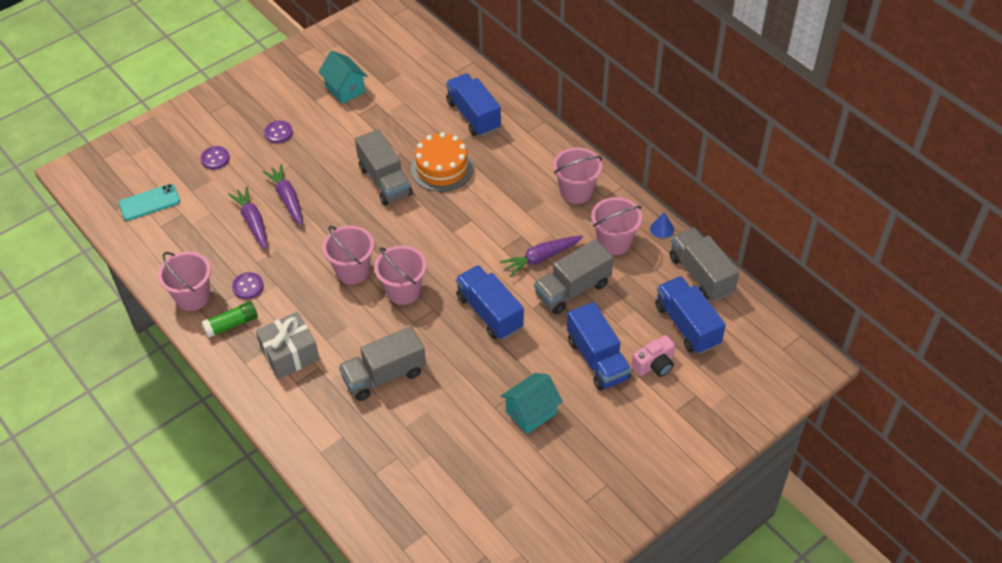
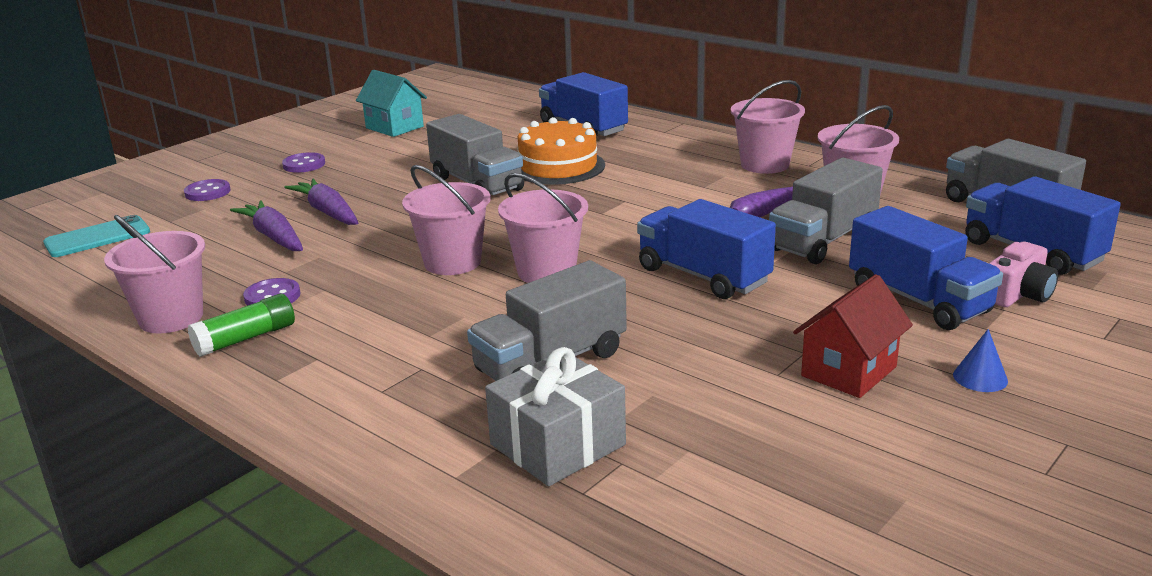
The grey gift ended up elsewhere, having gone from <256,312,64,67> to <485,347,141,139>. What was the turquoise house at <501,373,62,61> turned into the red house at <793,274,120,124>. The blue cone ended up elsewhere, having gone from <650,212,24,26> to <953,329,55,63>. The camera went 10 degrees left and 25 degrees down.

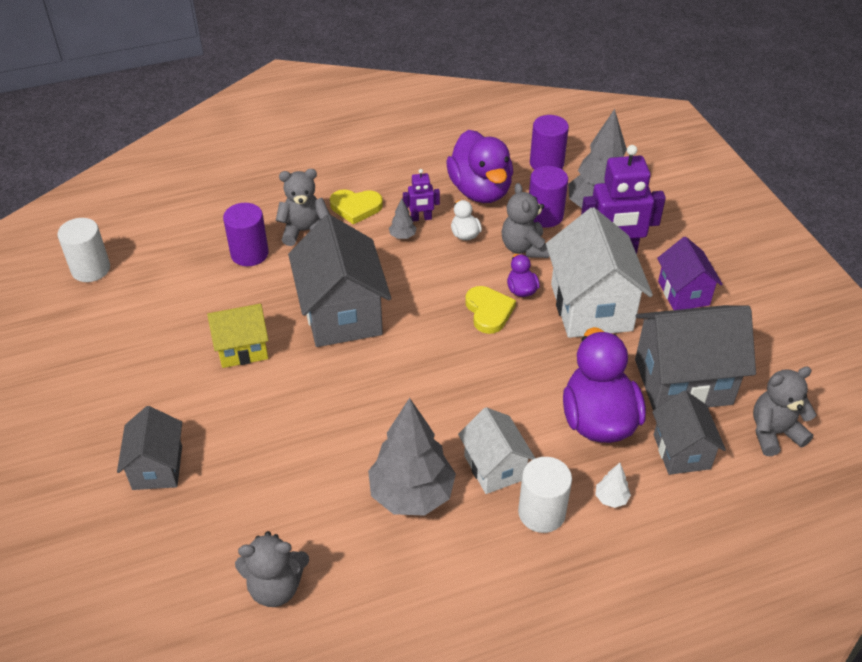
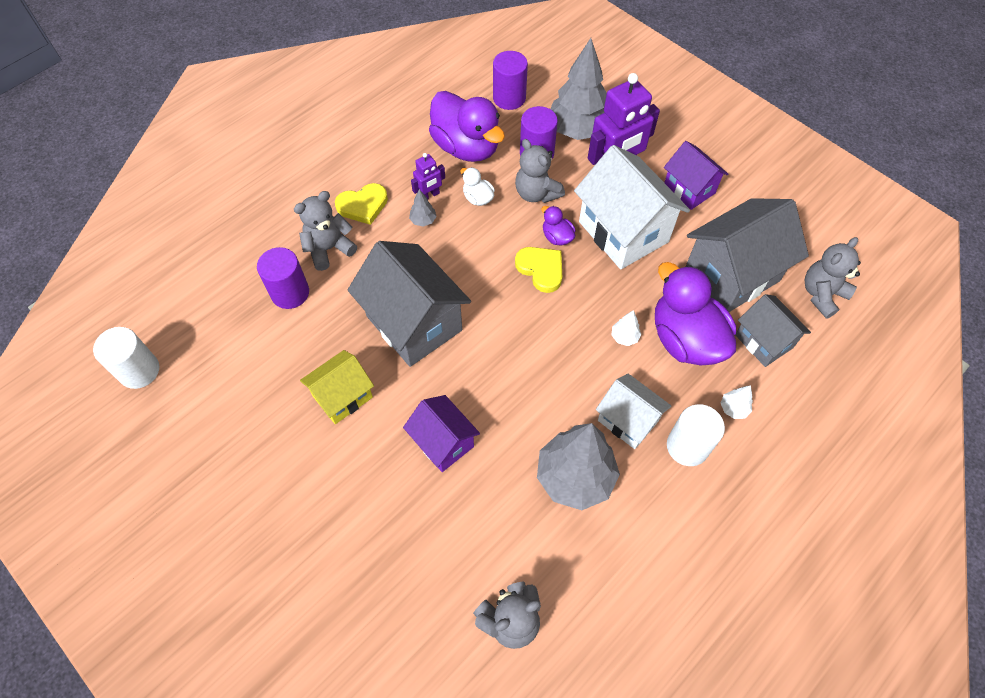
The second view gained the purple house at <403,395,77,77>. The second view gained the white tree at <612,310,29,36>. The second view lost the grey house at <117,406,65,84>. The camera went 25 degrees left and 15 degrees up.

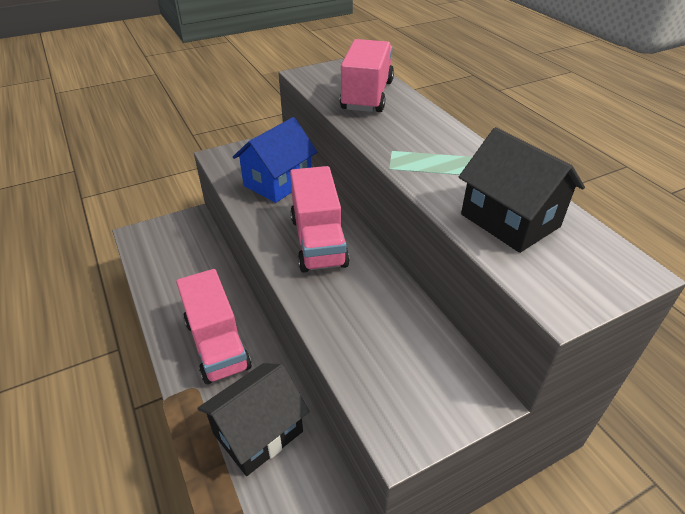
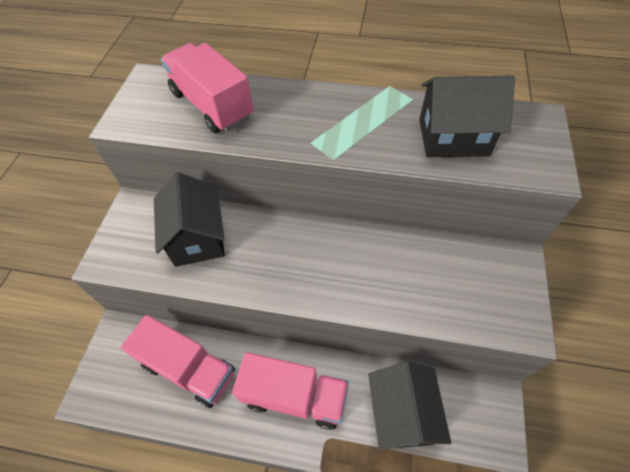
The pink truck ended up elsewhere, having gone from <290,166,60,107> to <121,315,114,93>. What was the blue house at <233,117,84,86> turned into the black house at <154,172,71,95>. The camera went 50 degrees left and 15 degrees up.

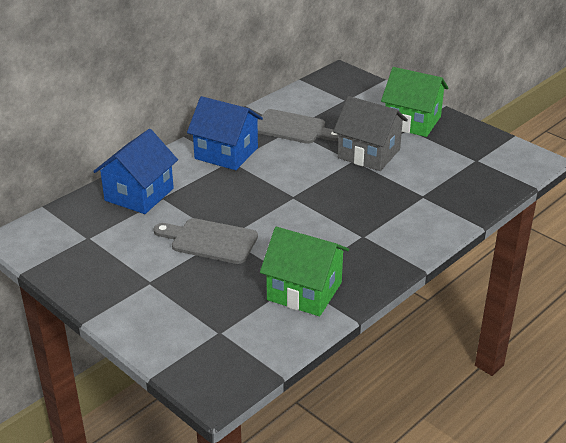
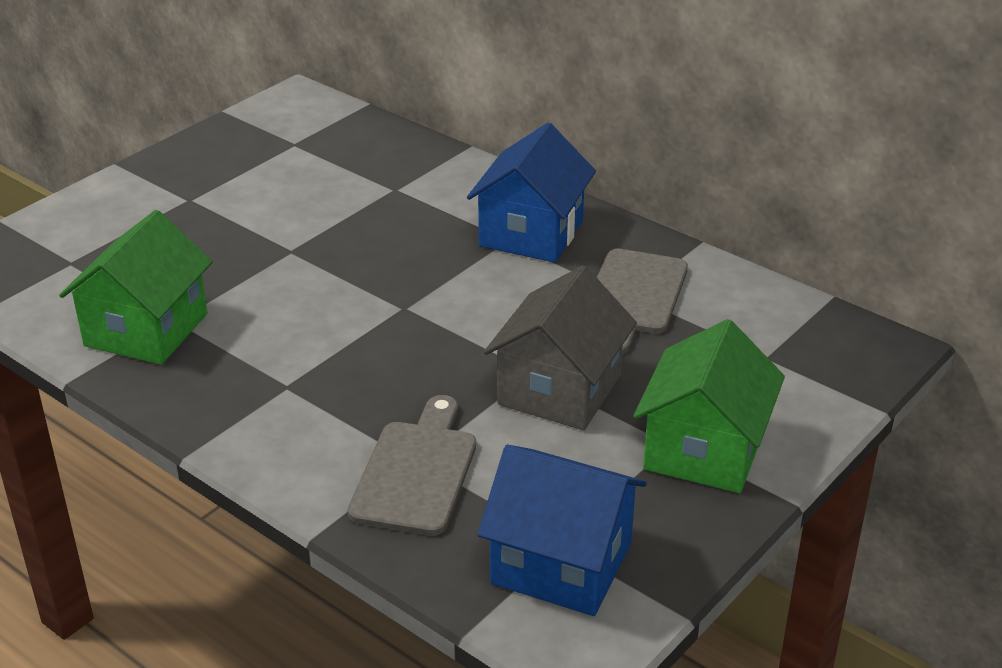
The grey cutting board ended up elsewhere, having gone from <154,218,104,46> to <348,395,128,141>. The blue house ended up elsewhere, having gone from <93,129,85,85> to <478,445,169,171>. The camera went 85 degrees right and 0 degrees up.

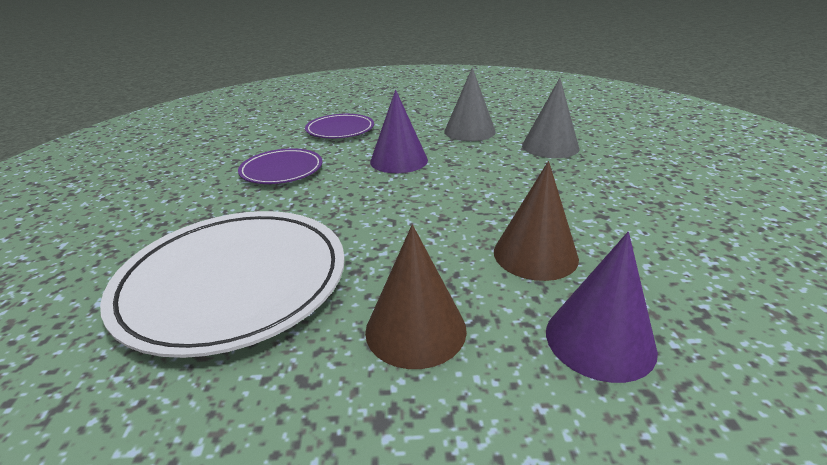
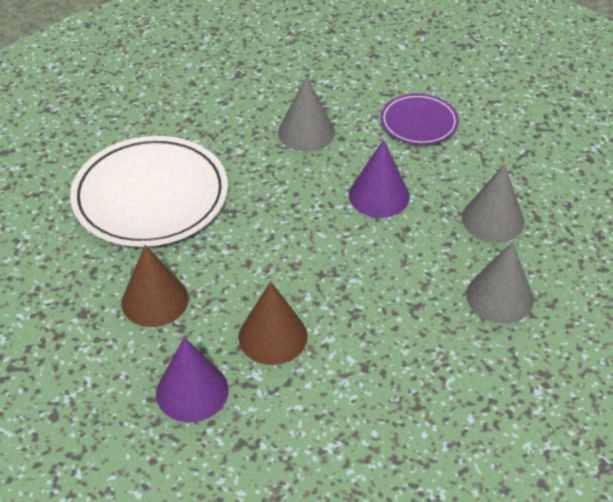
Where the purple plate stood at <238,148,84,36>, the grey cone came to stand at <278,76,57,76>. The camera went 60 degrees right and 15 degrees up.

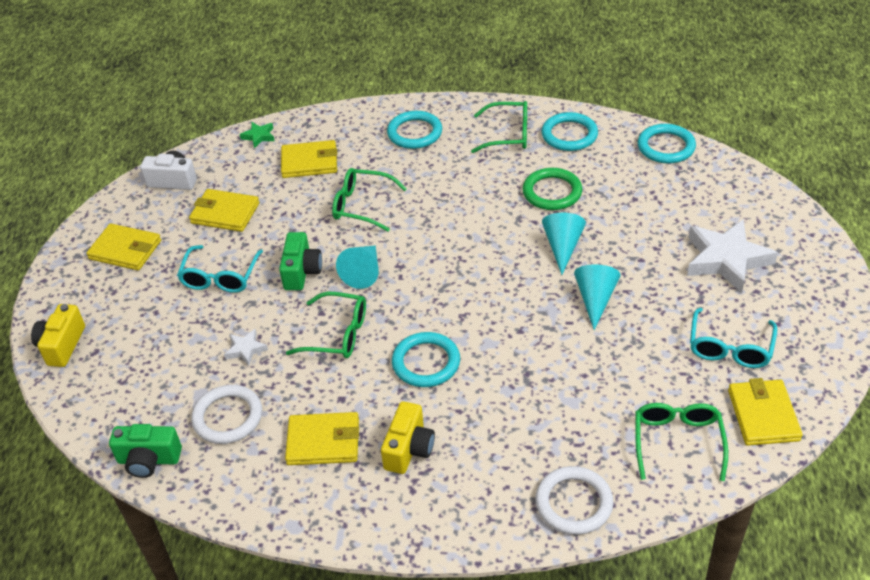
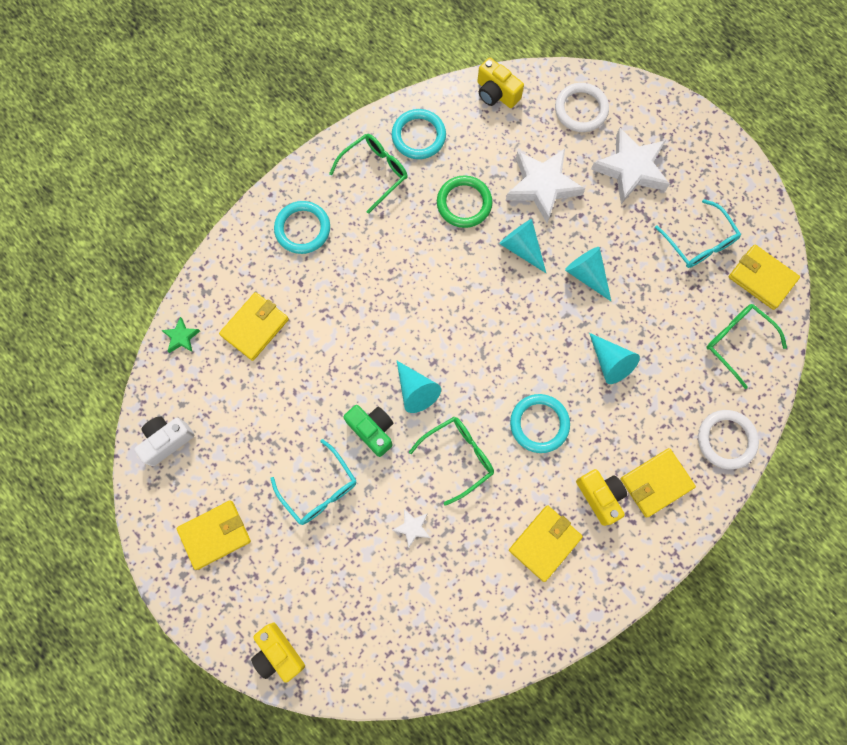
Where the turquoise ring stood at <638,124,58,40>, the yellow camera came to stand at <477,57,47,51>. The second view gained the white star at <506,149,79,74>. The white ring ended up elsewhere, having gone from <191,385,71,59> to <555,83,54,49>. The second view gained the turquoise cone at <589,333,51,51>. The yellow wallet ended up elsewhere, having gone from <189,189,70,43> to <621,448,75,70>. The second view lost the green camera at <109,424,73,54>. The second view lost the green glasses at <332,168,75,64>. The camera went 50 degrees left and 30 degrees up.

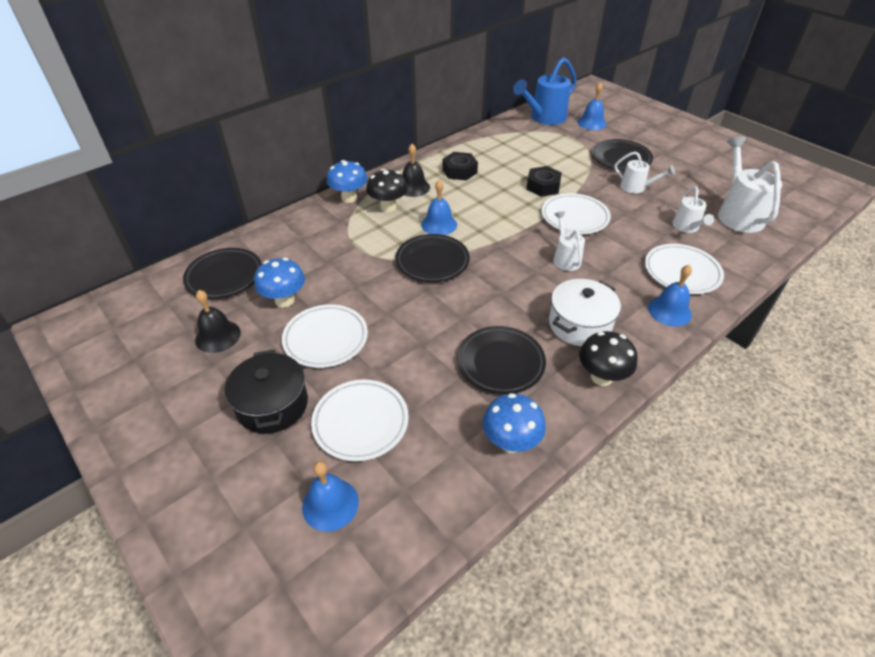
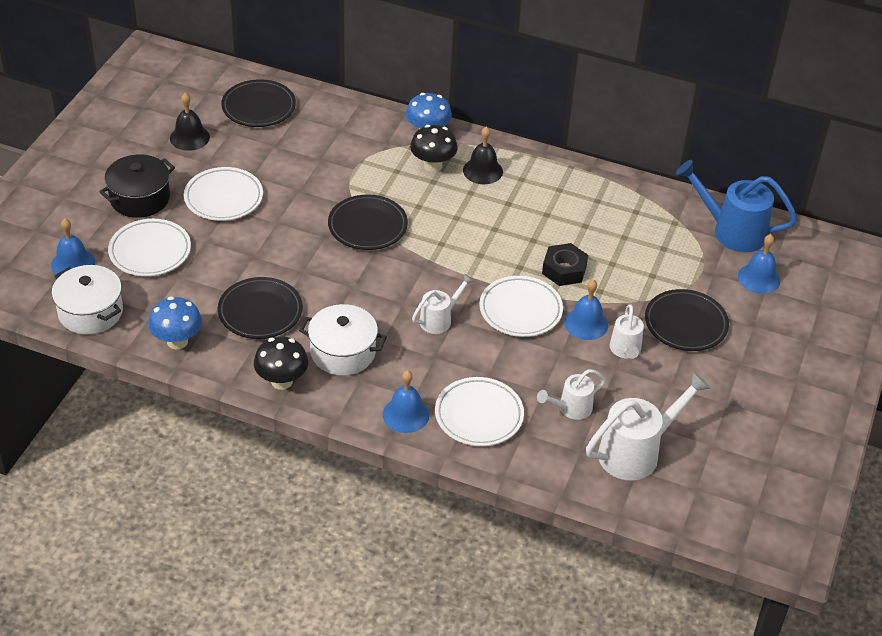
The second view gained the white pot at <52,265,71,70>. The blue bell ended up elsewhere, having gone from <421,180,36,55> to <564,279,44,61>. The second view lost the blue mushroom at <254,258,51,50>. The second view lost the black nut at <442,152,36,28>. The camera went 60 degrees right and 0 degrees up.

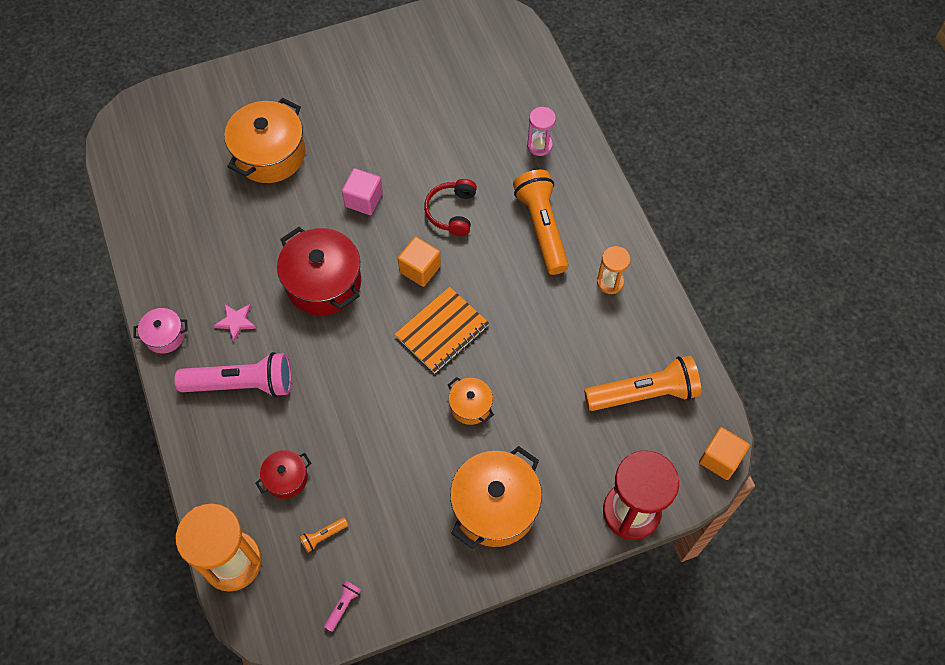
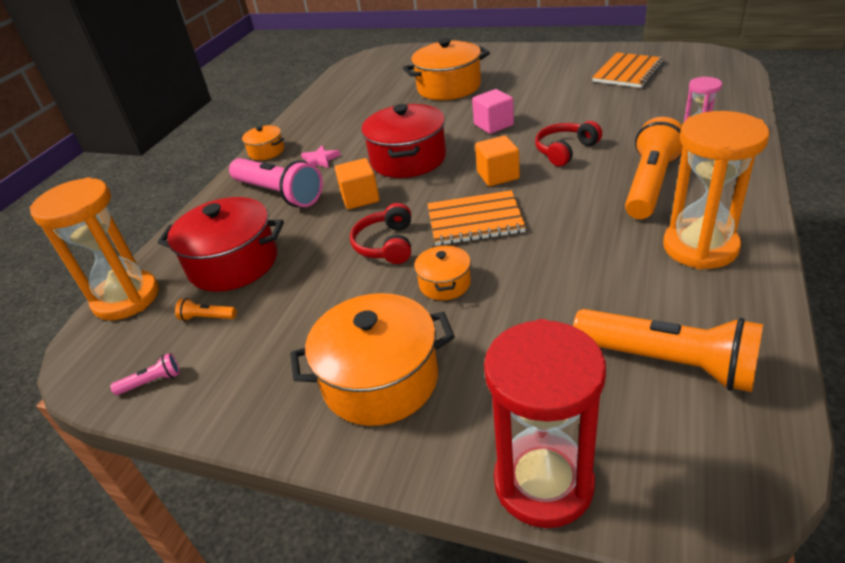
The size of the red pot at <256,450,55,49> changed by a factor of 1.94. What was the pink pot at <133,308,55,46> turned into the orange pot at <241,125,43,35>. The orange cube ended up elsewhere, having gone from <699,427,51,53> to <335,158,44,51>. The second view gained the red headphones at <350,203,61,61>. The second view gained the orange notebook at <592,53,73,35>. The size of the orange hourglass at <597,246,33,48> changed by a factor of 1.93. The camera went 45 degrees right and 25 degrees down.

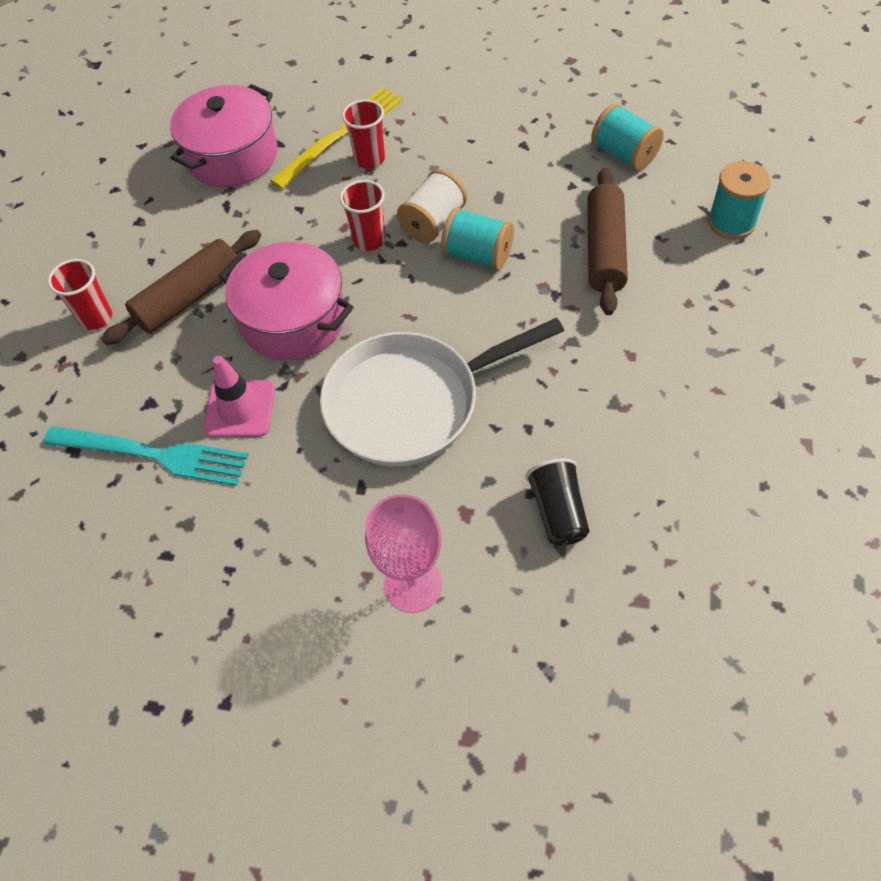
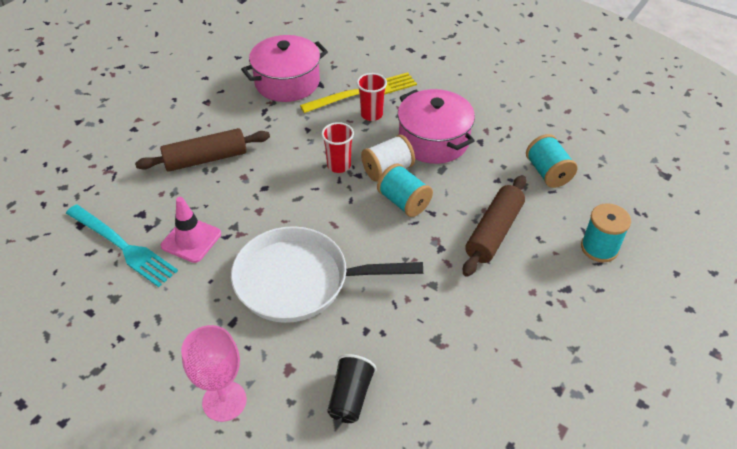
The pink pot ended up elsewhere, having gone from <219,242,135,119> to <398,89,77,75>. The second view lost the red cup at <48,259,64,71>. The camera went 20 degrees right and 10 degrees down.

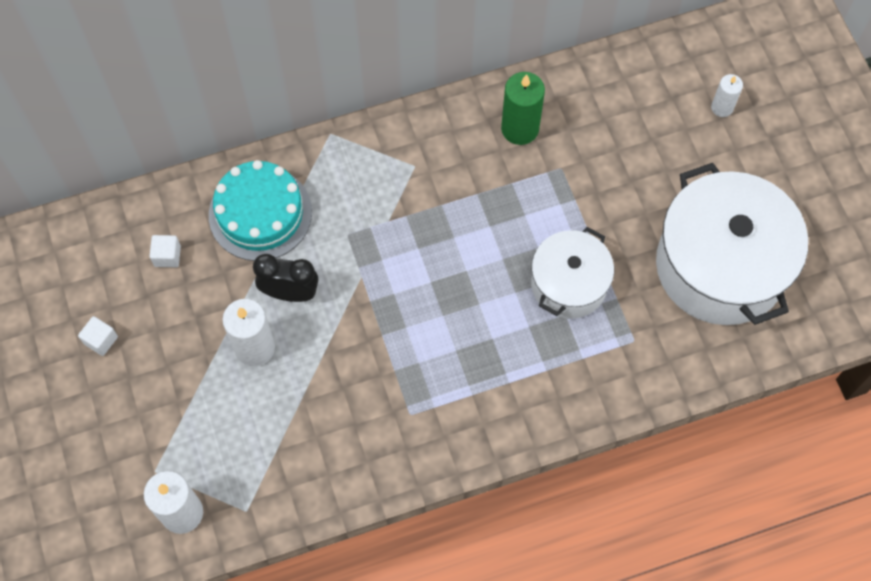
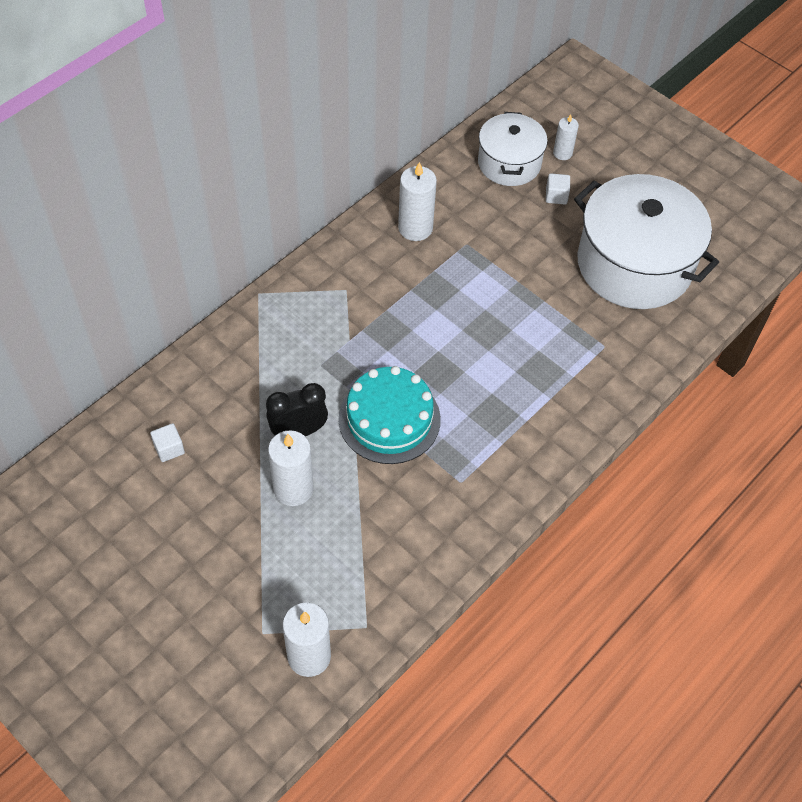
The turquoise cake ended up elsewhere, having gone from <209,160,103,101> to <339,366,102,98>. What was the green candle at <501,72,44,73> turned into the white candle at <398,162,39,79>. The white pot ended up elsewhere, having gone from <531,227,83,92> to <478,112,70,74>. The white cube ended up elsewhere, having gone from <78,316,40,40> to <546,173,24,31>. The camera went 30 degrees left and 10 degrees down.

